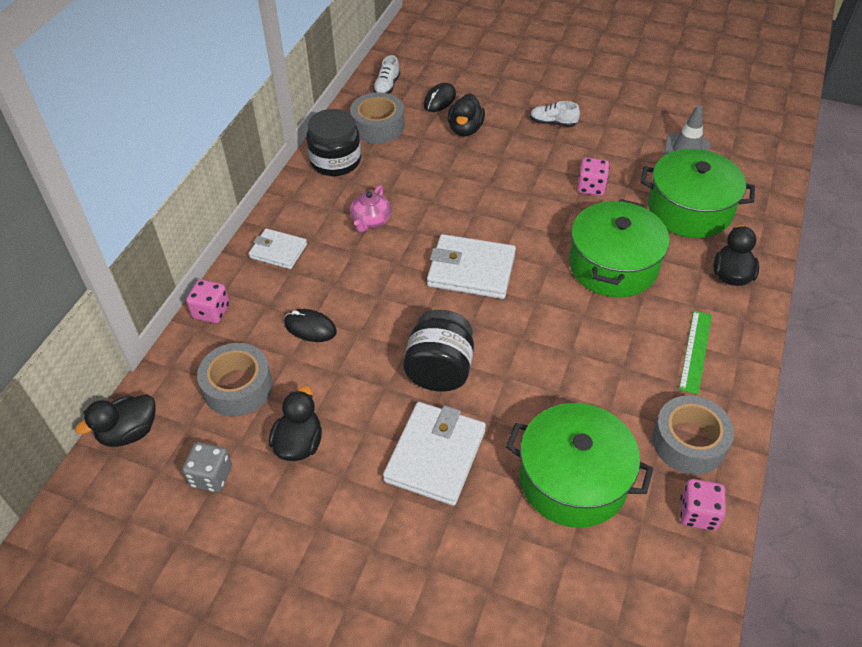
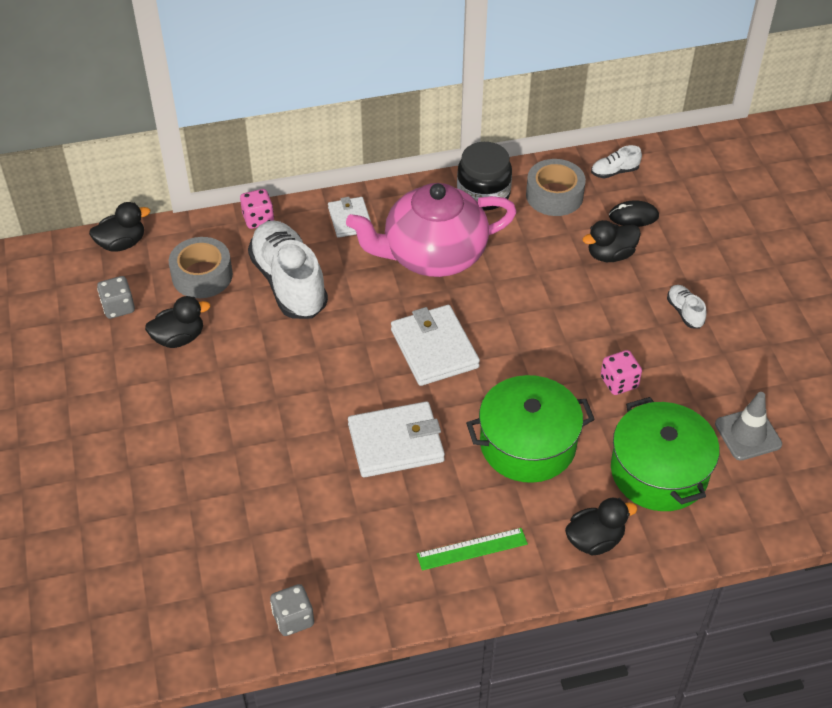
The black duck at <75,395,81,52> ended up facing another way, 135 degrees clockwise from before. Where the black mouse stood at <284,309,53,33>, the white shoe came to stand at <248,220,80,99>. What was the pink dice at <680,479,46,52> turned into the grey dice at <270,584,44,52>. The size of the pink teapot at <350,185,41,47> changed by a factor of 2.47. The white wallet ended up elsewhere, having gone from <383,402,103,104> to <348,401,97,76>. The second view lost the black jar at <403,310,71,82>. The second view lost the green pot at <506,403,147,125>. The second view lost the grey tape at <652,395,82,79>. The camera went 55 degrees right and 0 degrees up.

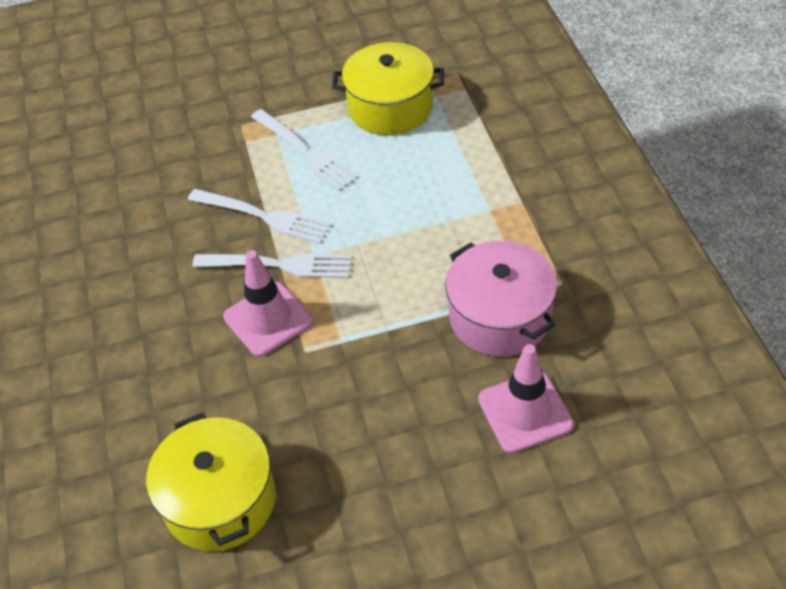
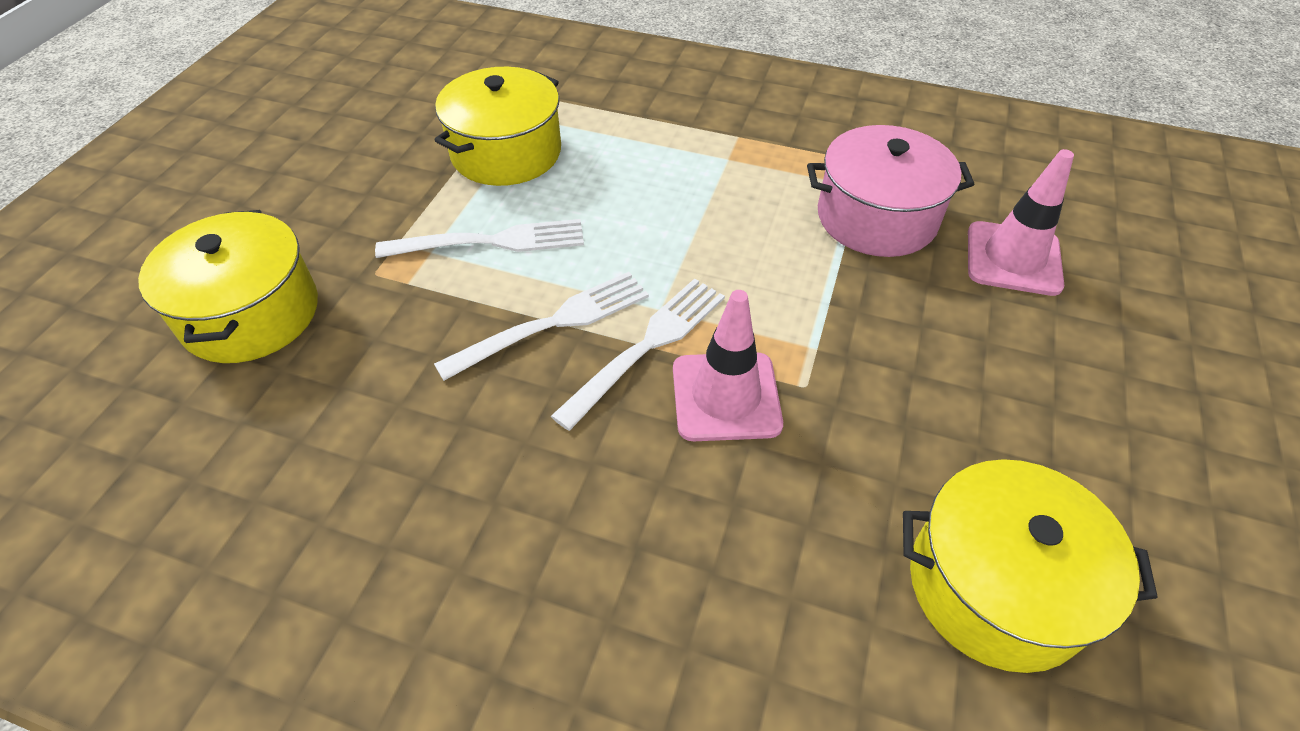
The second view gained the yellow pot at <138,210,180,153>. The camera went 60 degrees left and 0 degrees up.

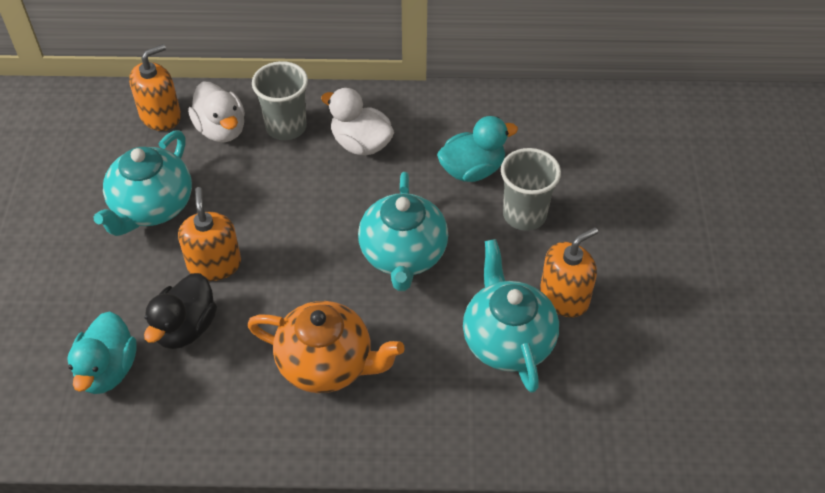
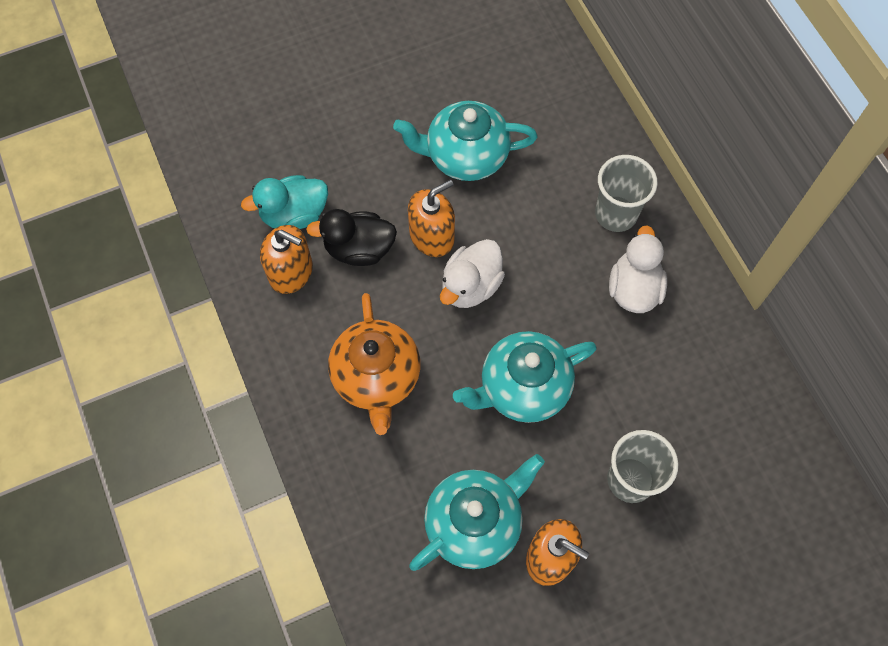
The orange soap dispenser ended up elsewhere, having gone from <129,44,52,87> to <260,225,53,69>. The white duck ended up elsewhere, having gone from <188,82,57,60> to <440,239,65,69>. The second view lost the turquoise duck at <437,116,81,66>. The camera went 65 degrees right and 15 degrees up.

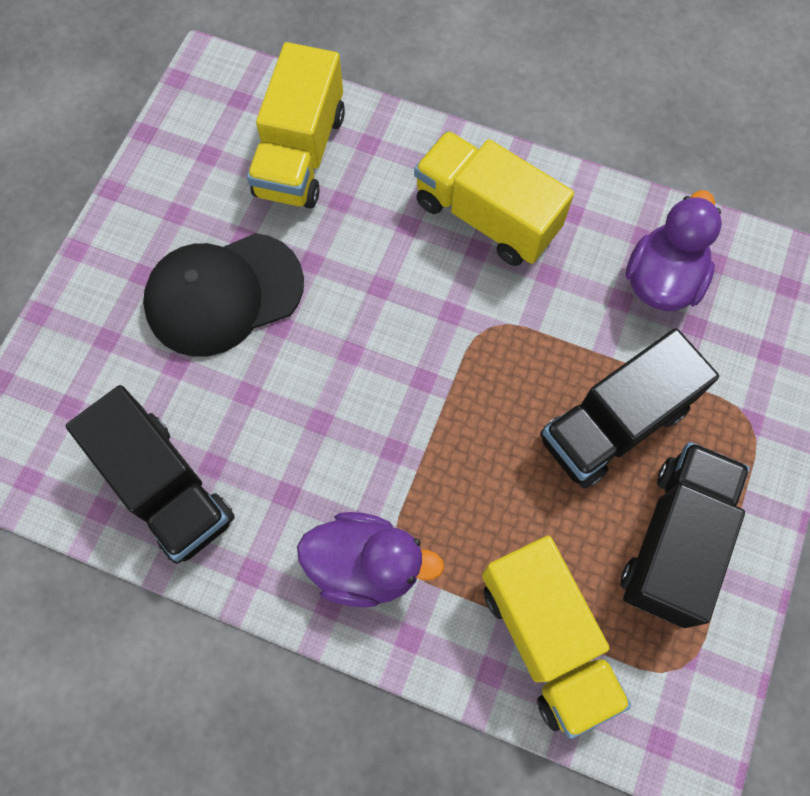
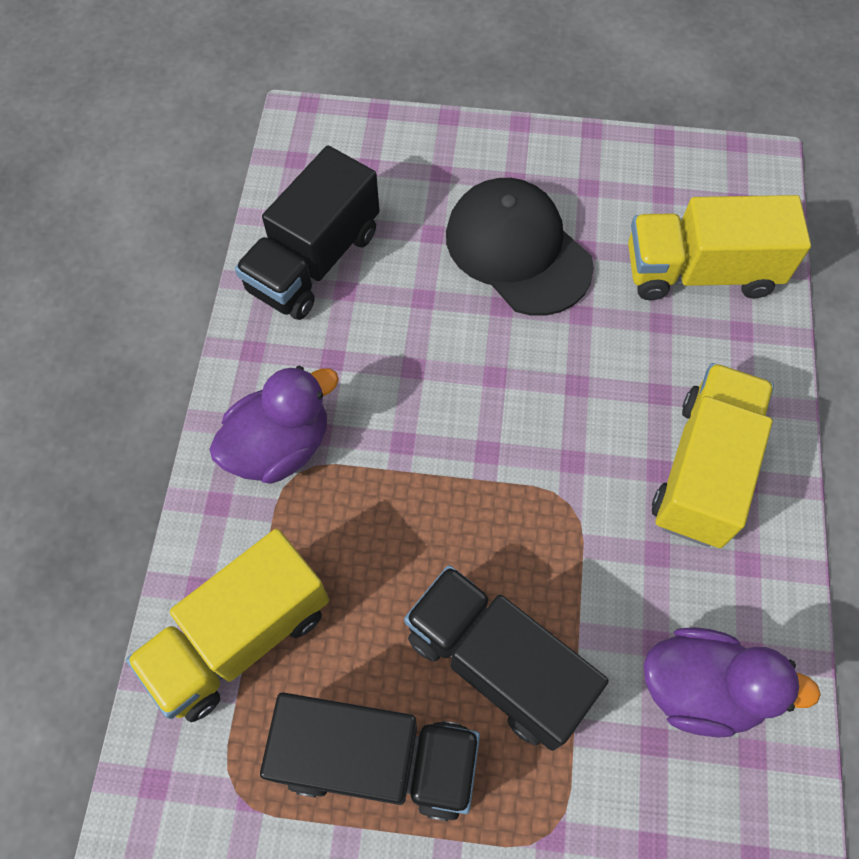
The purple duck at <297,512,147,96> ended up facing another way, 120 degrees counterclockwise from before. The camera went 75 degrees right and 5 degrees down.

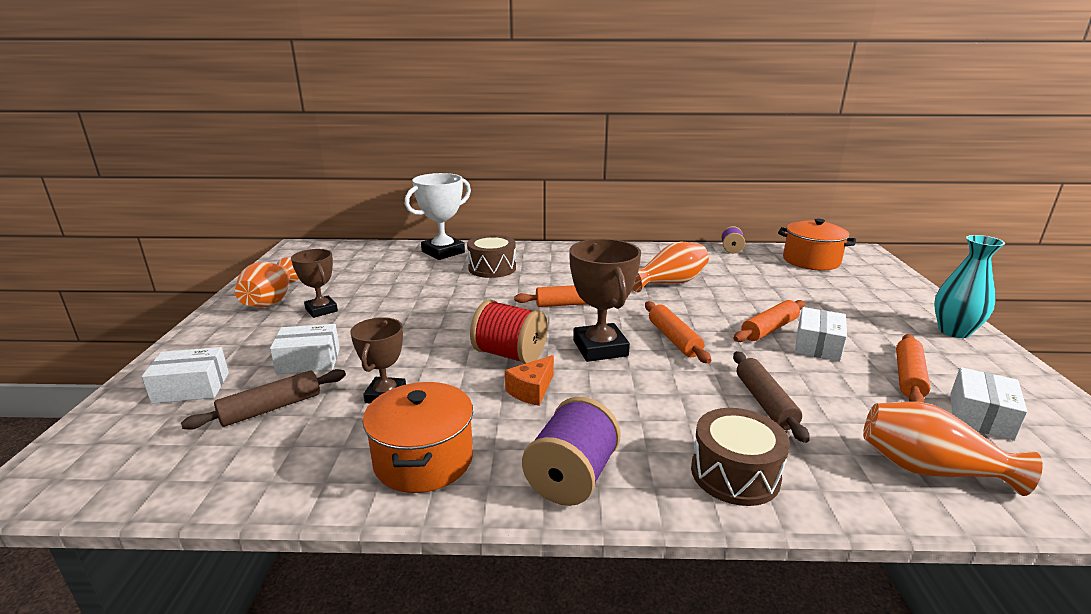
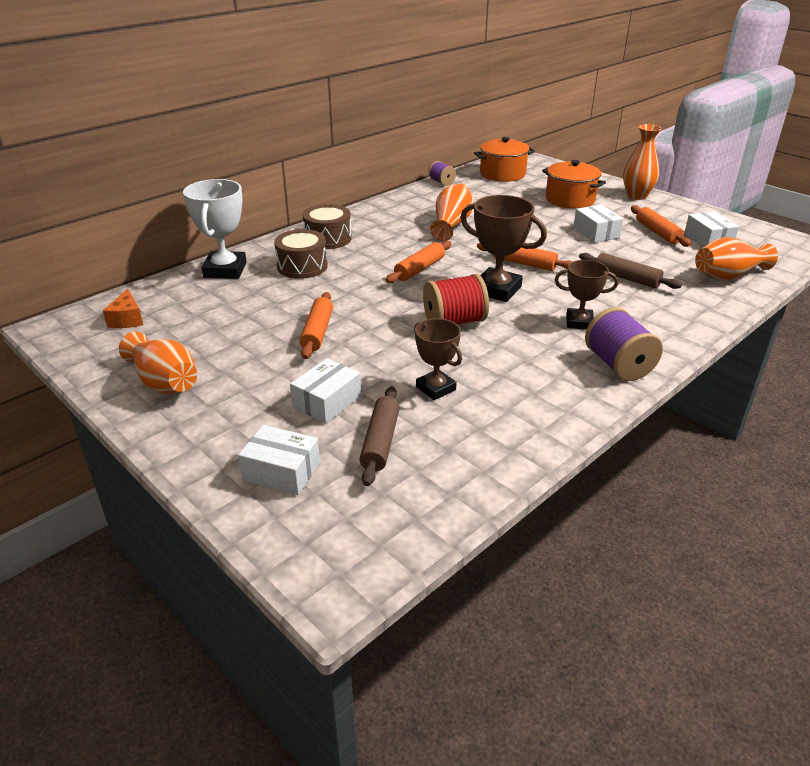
The orange cheese ended up elsewhere, having gone from <505,355,49,51> to <103,289,40,39>. The white box at <141,347,88,57> ended up facing another way, 75 degrees clockwise from before. The orange rolling pin ended up elsewhere, having gone from <733,300,72,42> to <299,292,34,67>. The brown drum ended up elsewhere, having gone from <691,408,99,98> to <303,204,49,45>. The orange pot ended up elsewhere, having gone from <363,382,110,111> to <542,160,64,49>. The brown trophy ended up elsewhere, having gone from <291,249,47,69> to <555,260,63,70>. What was the turquoise vase at <934,235,71,103> turned into the orange vase at <623,124,39,76>. The camera went 45 degrees left and 10 degrees up.

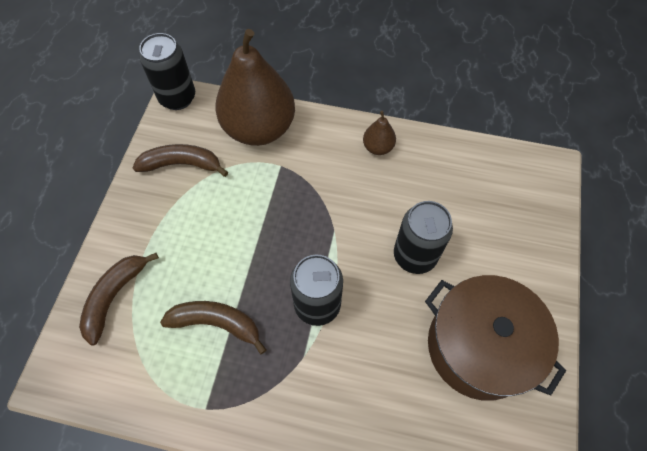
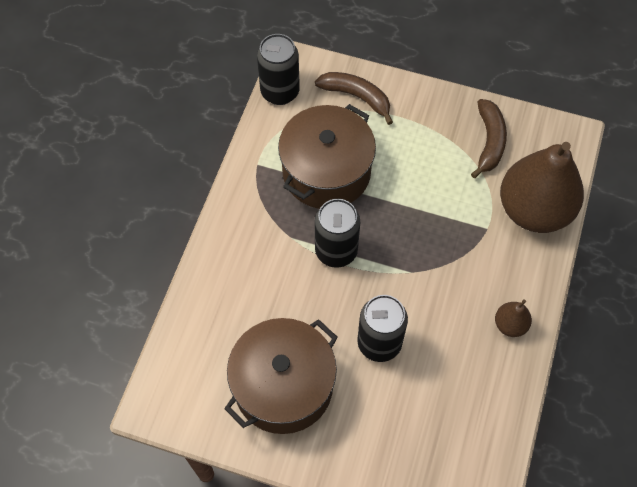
The black can ended up elsewhere, having gone from <139,33,56,77> to <257,34,43,71>. Where the brown banana stood at <160,301,106,54>, the brown pot came to stand at <278,104,98,105>. The camera went 95 degrees right and 0 degrees up.

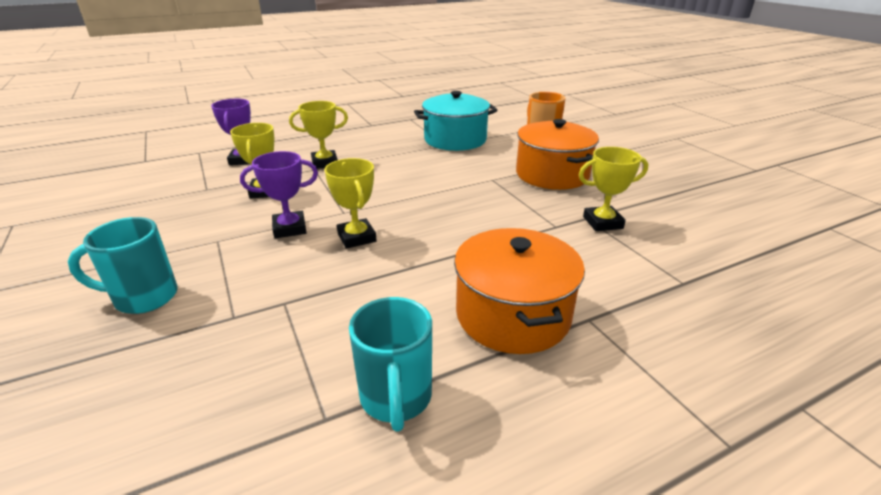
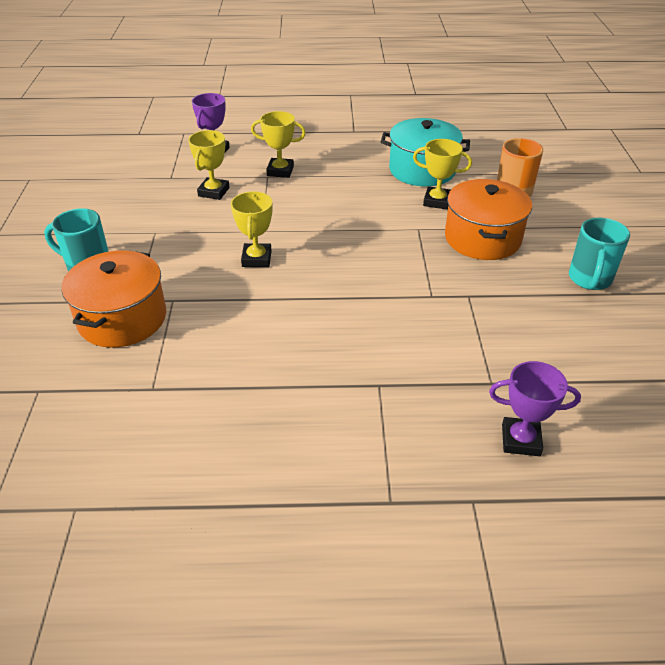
The orange pot ended up elsewhere, having gone from <454,228,131,126> to <61,250,105,98>. The yellow trophy ended up elsewhere, having gone from <579,147,69,84> to <413,139,59,70>. The purple trophy ended up elsewhere, having gone from <240,151,78,87> to <489,361,92,95>. The turquoise mug ended up elsewhere, having gone from <349,297,83,135> to <569,218,61,72>. The camera went 25 degrees right and 10 degrees up.

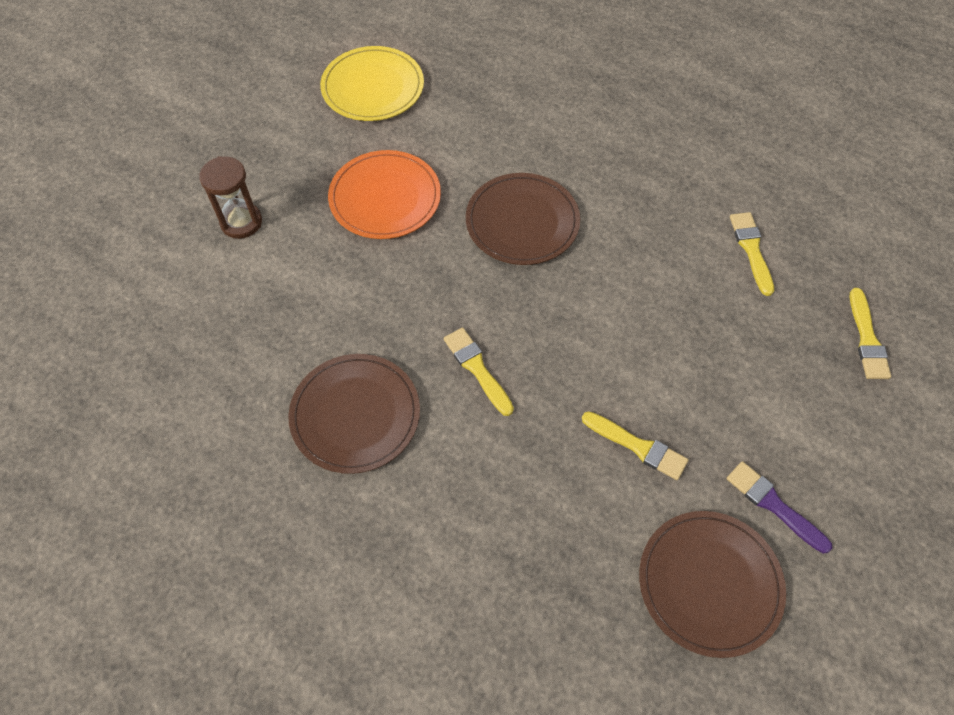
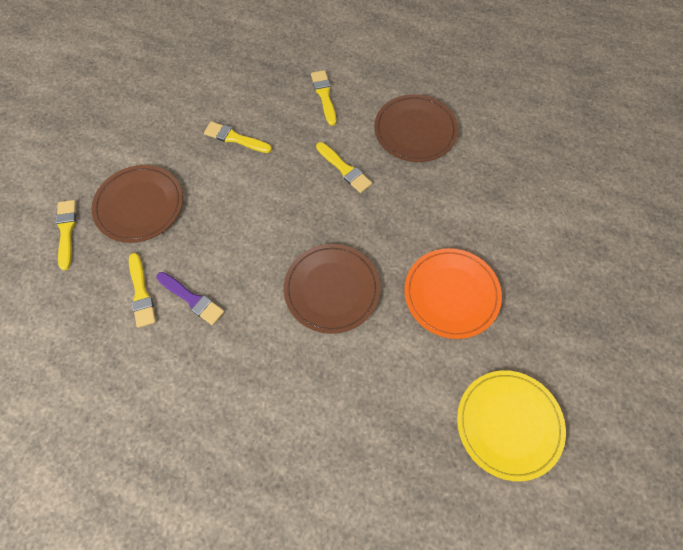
The brown plate ended up elsewhere, having gone from <639,511,147,147> to <91,165,92,78>. The purple brush ended up elsewhere, having gone from <727,461,105,92> to <156,272,68,53>. The second view gained the yellow brush at <311,70,25,56>. The second view lost the brown hourglass at <199,156,63,83>. The camera went 170 degrees right and 5 degrees up.

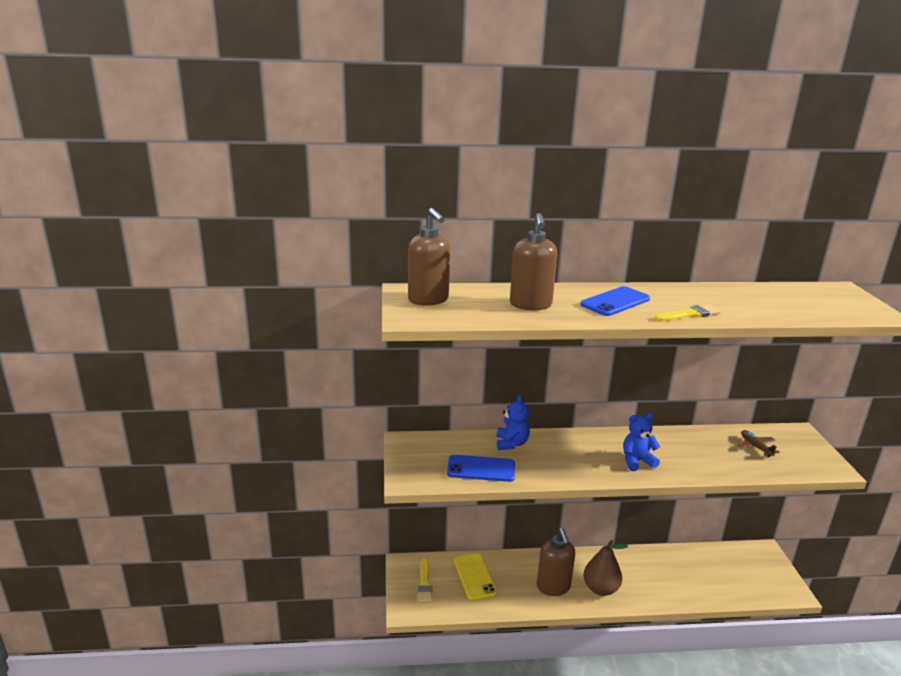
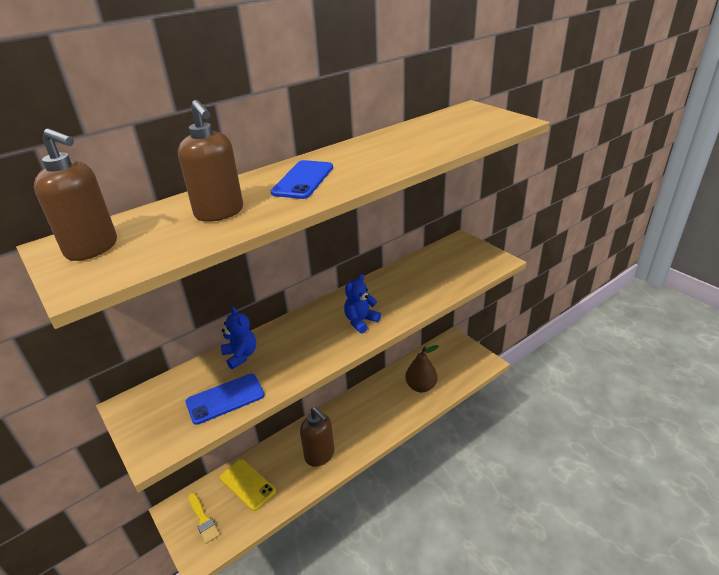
The brown pear ended up elsewhere, having gone from <583,540,45,56> to <405,345,34,48>. The second view lost the yellow brush at <654,304,67,17>. The second view lost the brown plane at <737,430,43,27>. The camera went 30 degrees left and 10 degrees up.

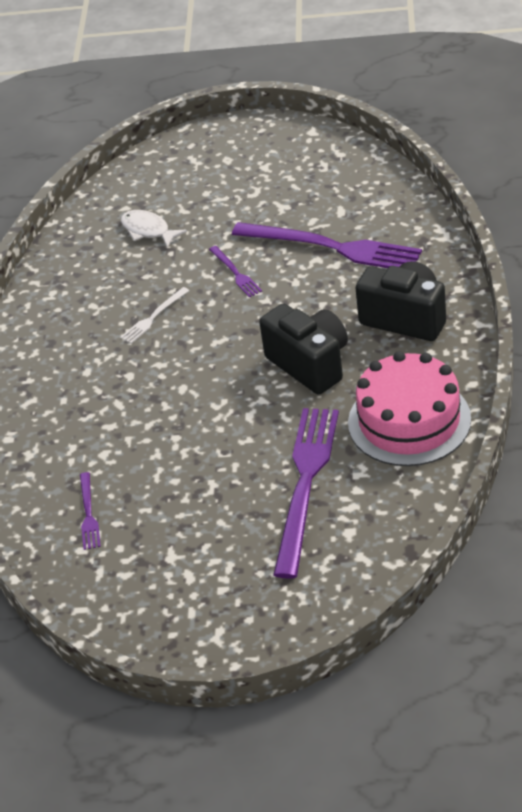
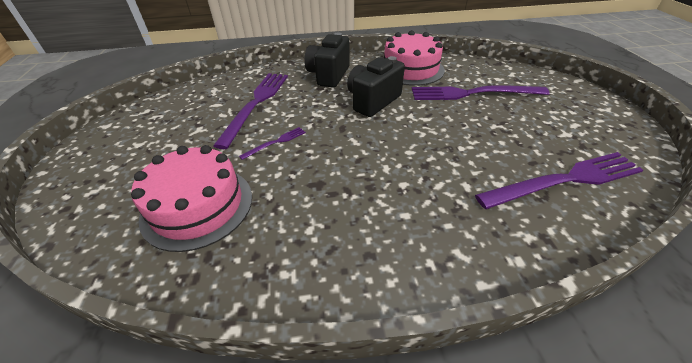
Where the white fish stood at <121,210,66,38>, the pink cake came to stand at <131,145,121,107>. The size of the purple fork at <80,472,21,78> changed by a factor of 2.22. The second view lost the white fork at <120,287,69,57>. The camera went 105 degrees left and 0 degrees up.

